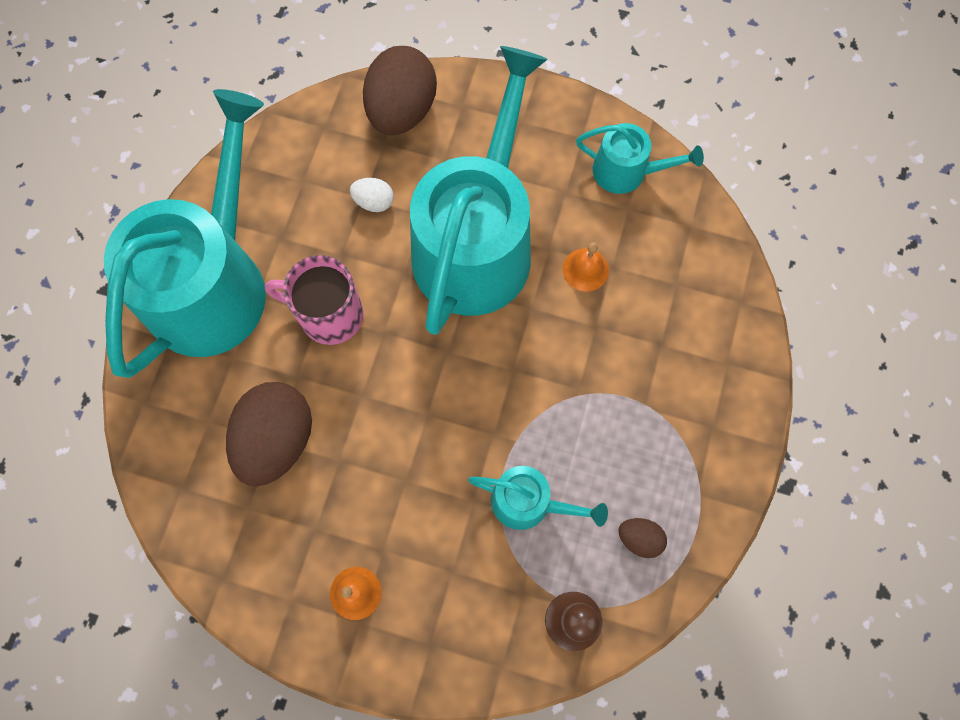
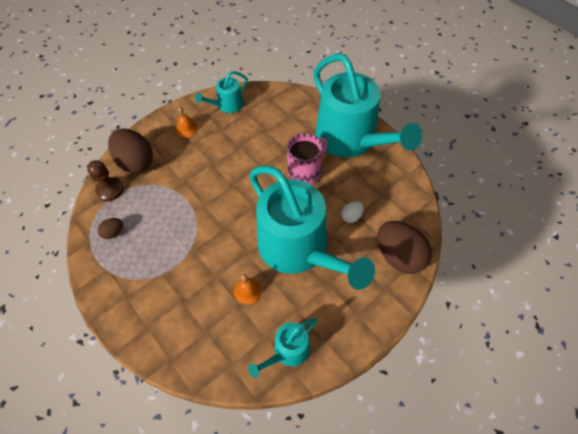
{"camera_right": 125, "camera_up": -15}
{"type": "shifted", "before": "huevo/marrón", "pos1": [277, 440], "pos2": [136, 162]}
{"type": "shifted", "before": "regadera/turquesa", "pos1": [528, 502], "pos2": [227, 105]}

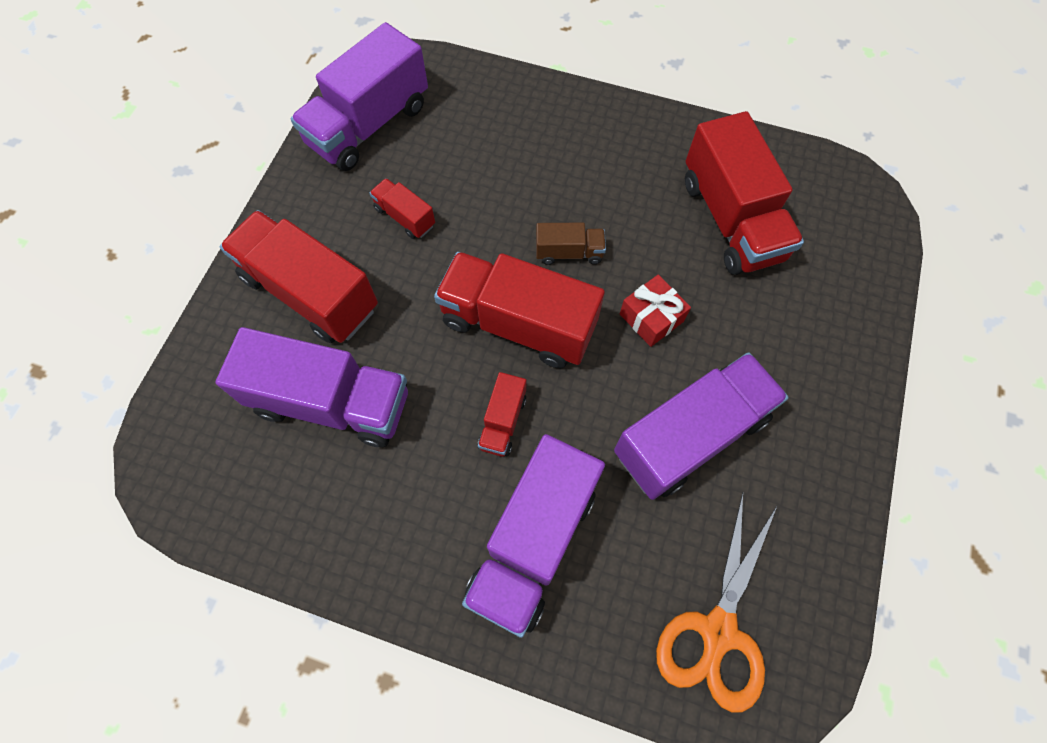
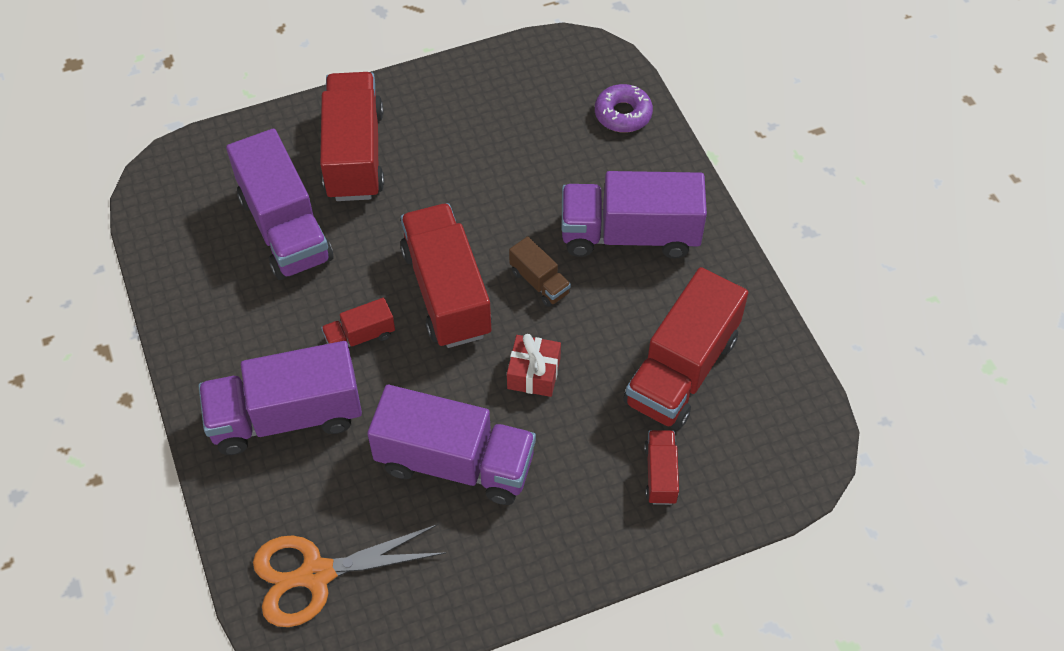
{"camera_right": 50, "camera_up": -10}
{"type": "shifted", "before": "camión/morado", "pos1": [369, 125], "pos2": [629, 234]}
{"type": "new", "after": "rosquilla/morado", "pos2": [623, 114]}
{"type": "shifted", "before": "camión/rojo", "pos1": [405, 217], "pos2": [660, 474]}

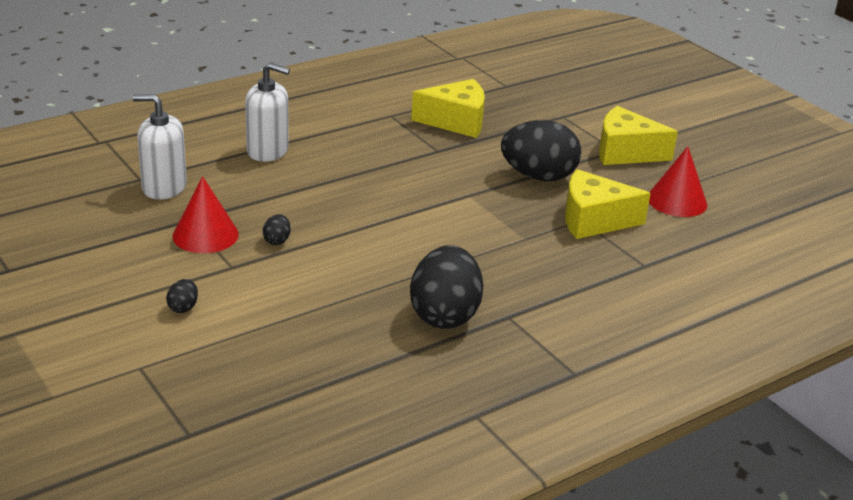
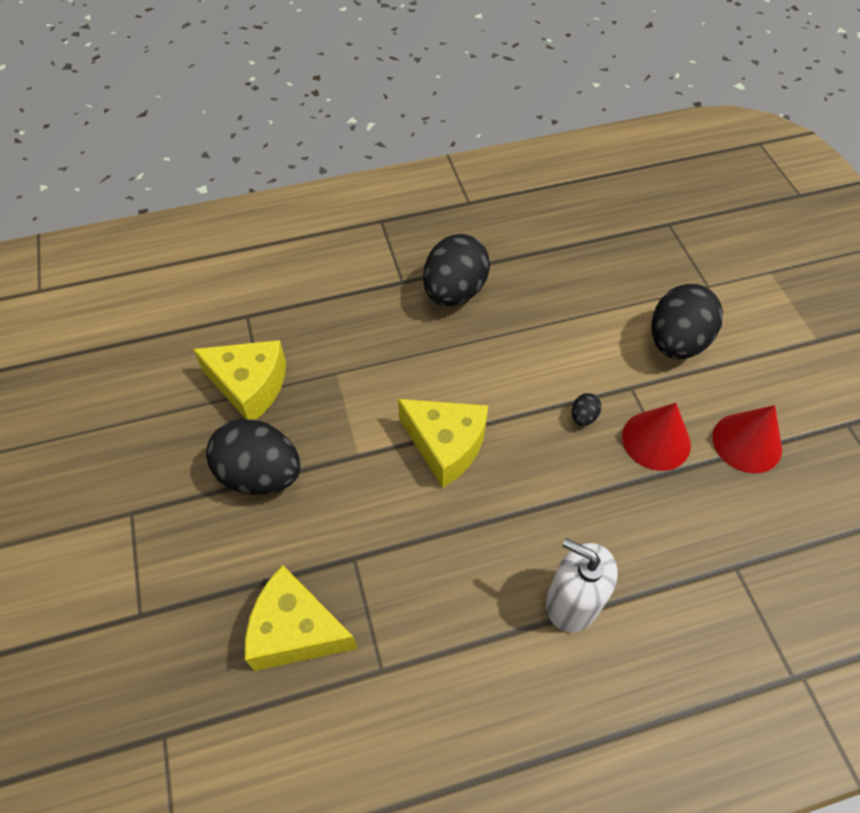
{"camera_right": -160, "camera_up": 25}
{"type": "shifted", "before": "queso/amarillo", "pos1": [625, 152], "pos2": [445, 445]}
{"type": "scaled", "before": "huevo/negro", "pos1": [183, 307], "pos2": [676, 342], "scale": 2.45}
{"type": "shifted", "before": "cono/rojo", "pos1": [677, 201], "pos2": [747, 442]}
{"type": "gone", "before": "dispensador de jabón/blanco", "pos1": [164, 187]}

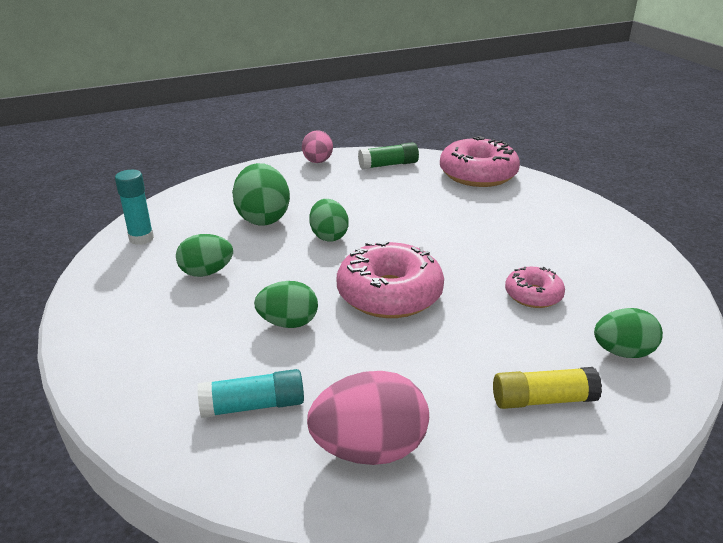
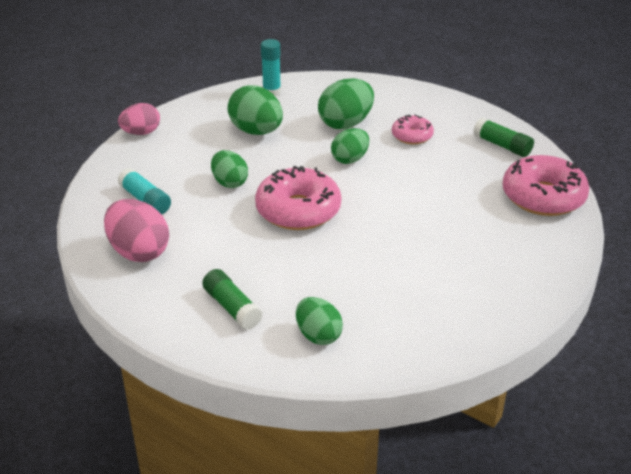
{"camera_right": 60, "camera_up": 5}
{"type": "shifted", "before": "huevo/rosa", "pos1": [317, 162], "pos2": [141, 133]}
{"type": "repainted", "before": "barra de pegamento/amarillo", "after": "barra de pegamento/verde", "pos1": [543, 400], "pos2": [232, 308]}
{"type": "scaled", "before": "huevo/verde", "pos1": [206, 272], "pos2": [256, 131], "scale": 1.52}
{"type": "shifted", "before": "rosquilla/rosa", "pos1": [533, 295], "pos2": [412, 136]}

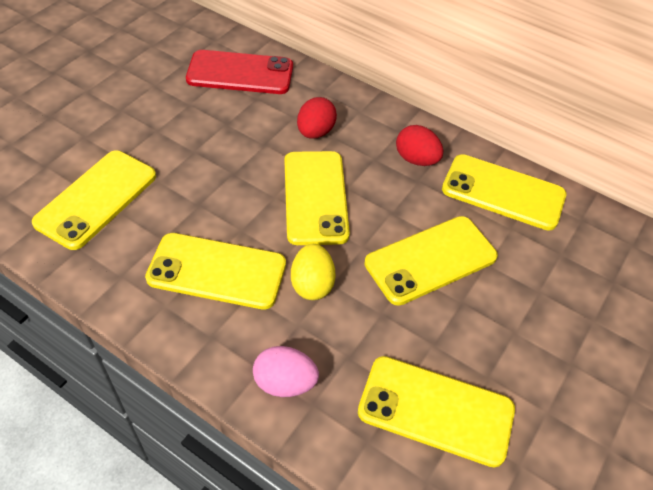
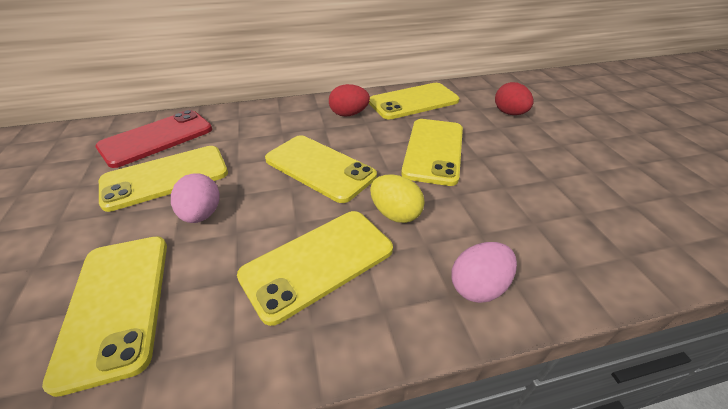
{"camera_right": -45, "camera_up": -10}
{"type": "shifted", "before": "móvil/amarillo", "pos1": [436, 410], "pos2": [165, 177]}
{"type": "new", "after": "huevo/rosa", "pos2": [202, 214]}
{"type": "shifted", "before": "huevo/rojo", "pos1": [315, 132], "pos2": [509, 113]}

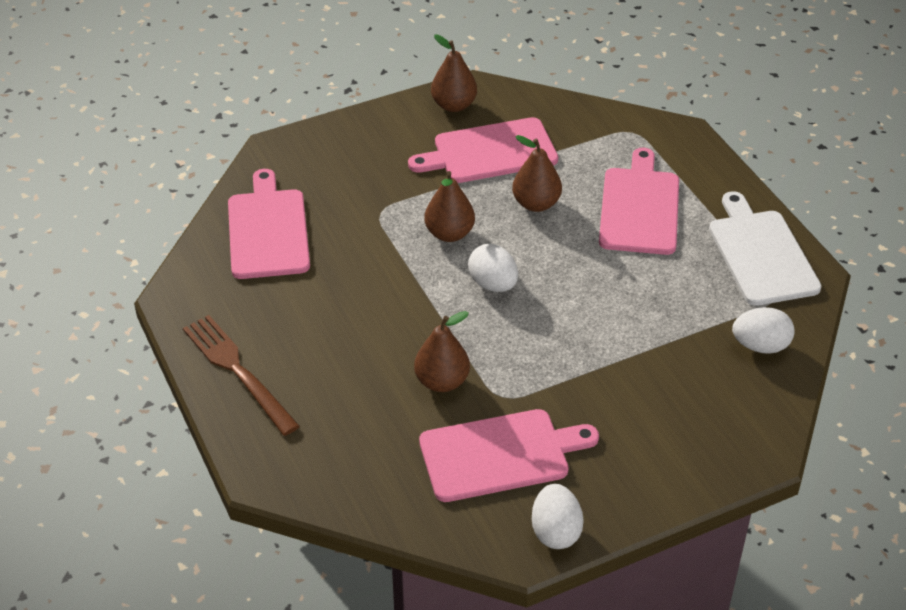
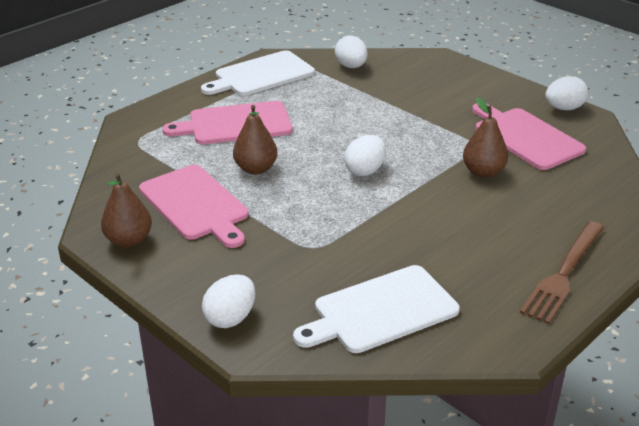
{"camera_right": -110, "camera_up": -10}
{"type": "new", "after": "huevo/blanco", "pos2": [230, 318]}
{"type": "repainted", "before": "tabla de cortar/rosa", "after": "tabla de cortar/blanco", "pos1": [268, 230], "pos2": [380, 311]}
{"type": "gone", "before": "pera/marrón", "pos1": [449, 233]}

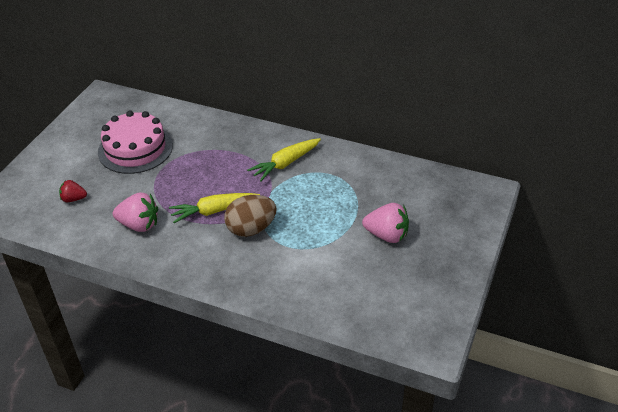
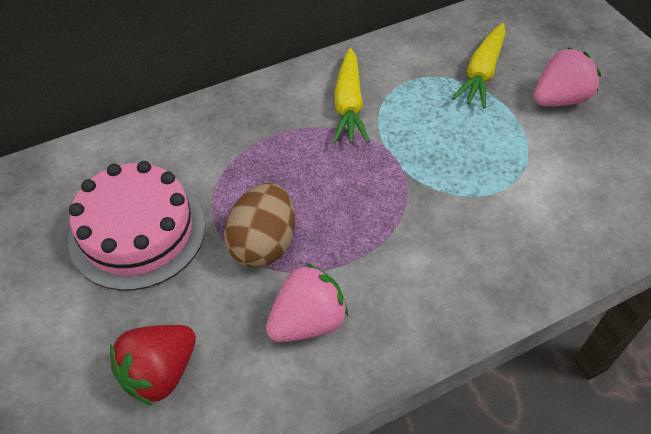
{"camera_right": -50, "camera_up": 10}
{"type": "scaled", "before": "fresa/rojo", "pos1": [73, 199], "pos2": [160, 373], "scale": 1.66}
{"type": "shifted", "before": "huevo/marrón", "pos1": [251, 229], "pos2": [263, 244]}
{"type": "shifted", "before": "zanahoria/amarillo", "pos1": [214, 211], "pos2": [481, 73]}

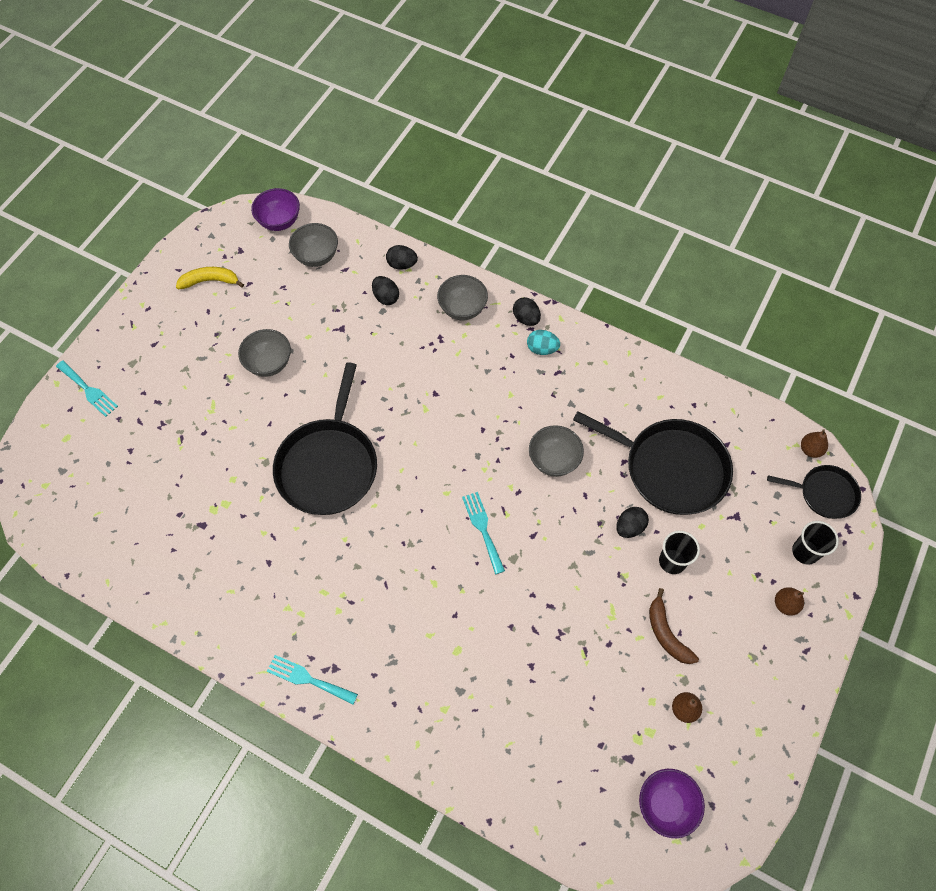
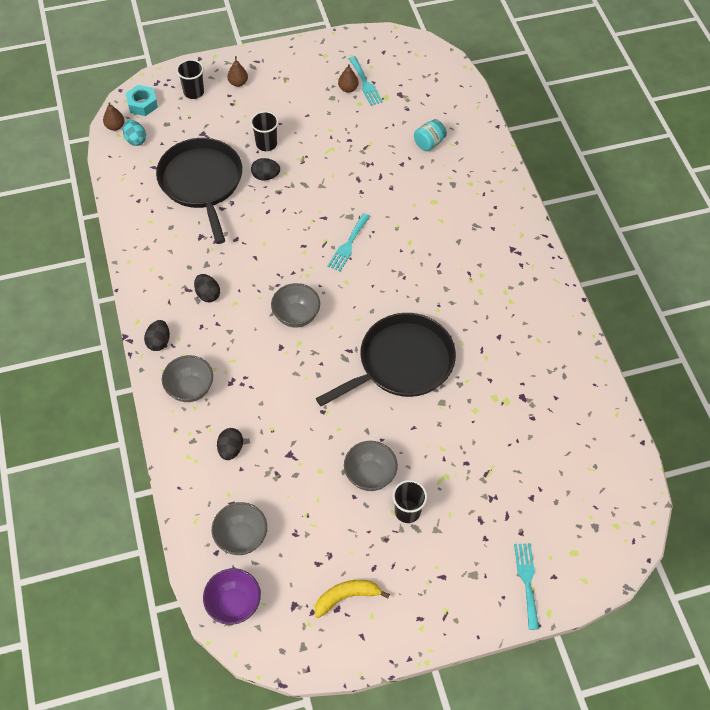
{"camera_right": -135, "camera_up": -5}
{"type": "shifted", "before": "huevo/turquesa", "pos1": [542, 349], "pos2": [136, 140]}
{"type": "swapped", "before": "sartén/negro", "after": "tuerca/turquesa", "pos1": [824, 493], "pos2": [142, 104]}
{"type": "shifted", "before": "huevo/negro", "pos1": [402, 264], "pos2": [208, 294]}
{"type": "shifted", "before": "cuenco/gris", "pos1": [554, 460], "pos2": [296, 316]}
{"type": "rotated", "before": "plátano/amarillo", "pos1": [210, 281], "pos2": [346, 597], "turn": 120}
{"type": "shifted", "before": "tenedor/turquesa", "pos1": [308, 679], "pos2": [365, 83]}
{"type": "new", "after": "vaso/negro", "pos2": [407, 511]}
{"type": "new", "after": "tarro/turquesa", "pos2": [429, 143]}
{"type": "gone", "before": "cuenco/morado", "pos1": [665, 805]}
{"type": "gone", "before": "plátano/marrón", "pos1": [666, 633]}

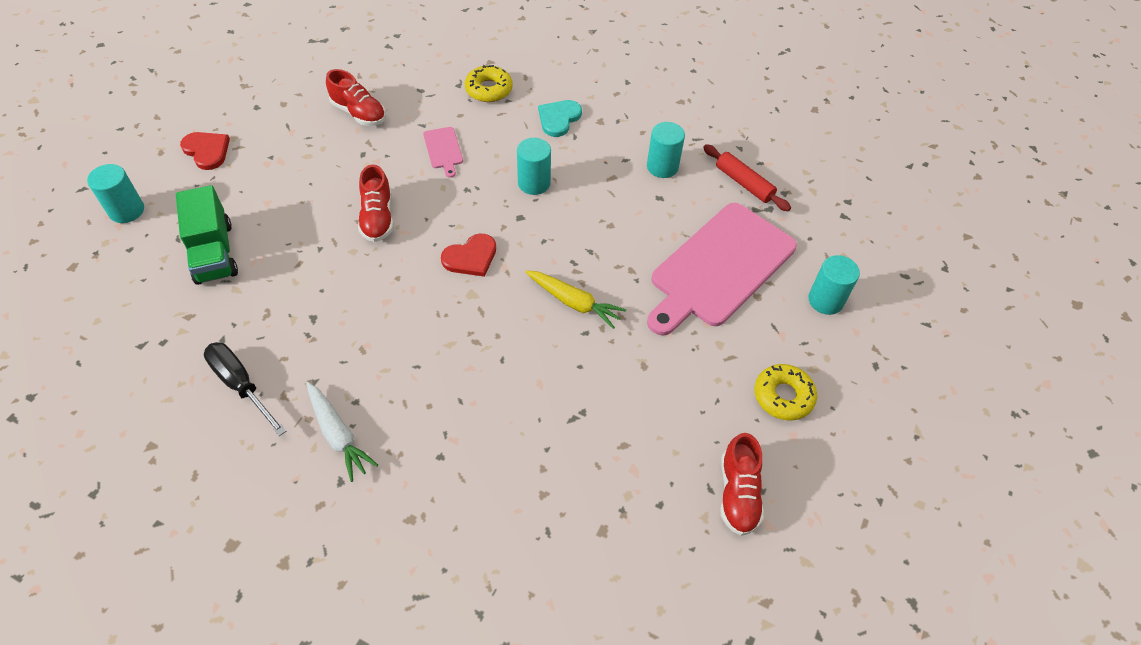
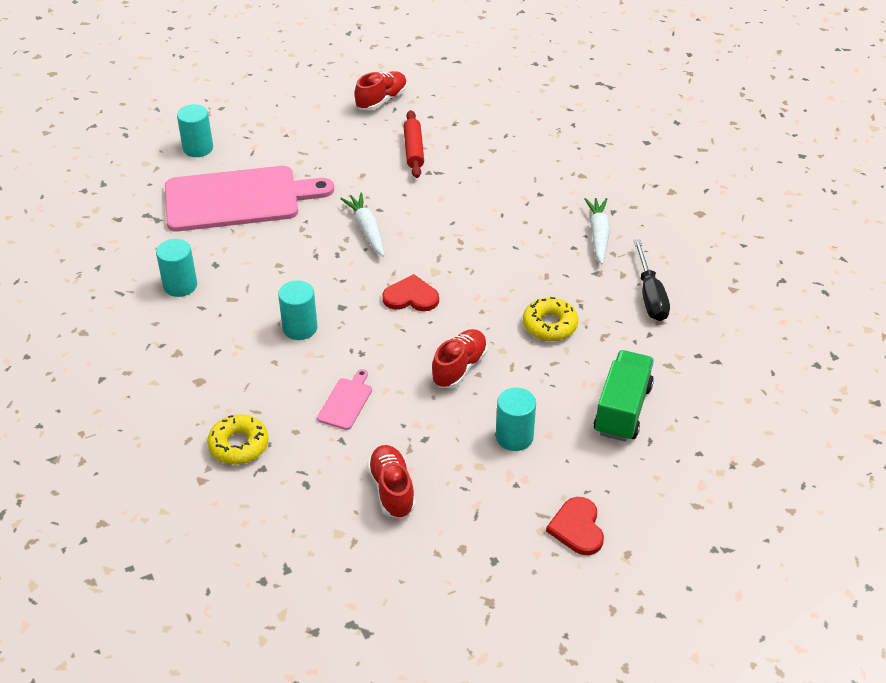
{"camera_right": -140, "camera_up": -10}
{"type": "repainted", "before": "zanahoria/amarillo", "after": "zanahoria/blanco", "pos1": [574, 302], "pos2": [366, 230]}
{"type": "shifted", "before": "rodillo/rojo", "pos1": [744, 183], "pos2": [413, 150]}
{"type": "shifted", "before": "cilindro/turquesa", "pos1": [126, 210], "pos2": [514, 437]}
{"type": "shifted", "before": "rosquilla/amarillo", "pos1": [783, 396], "pos2": [550, 325]}
{"type": "gone", "before": "corazón/turquesa", "pos1": [559, 119]}

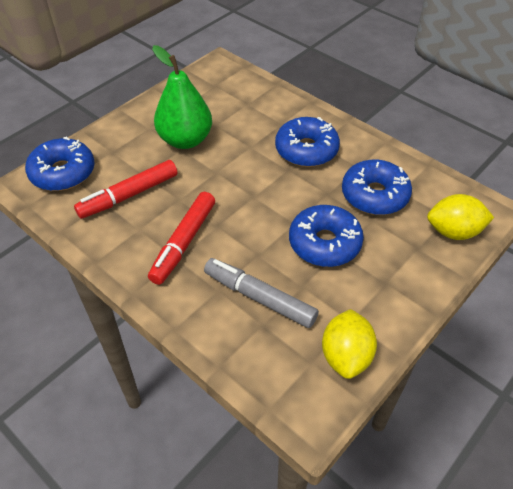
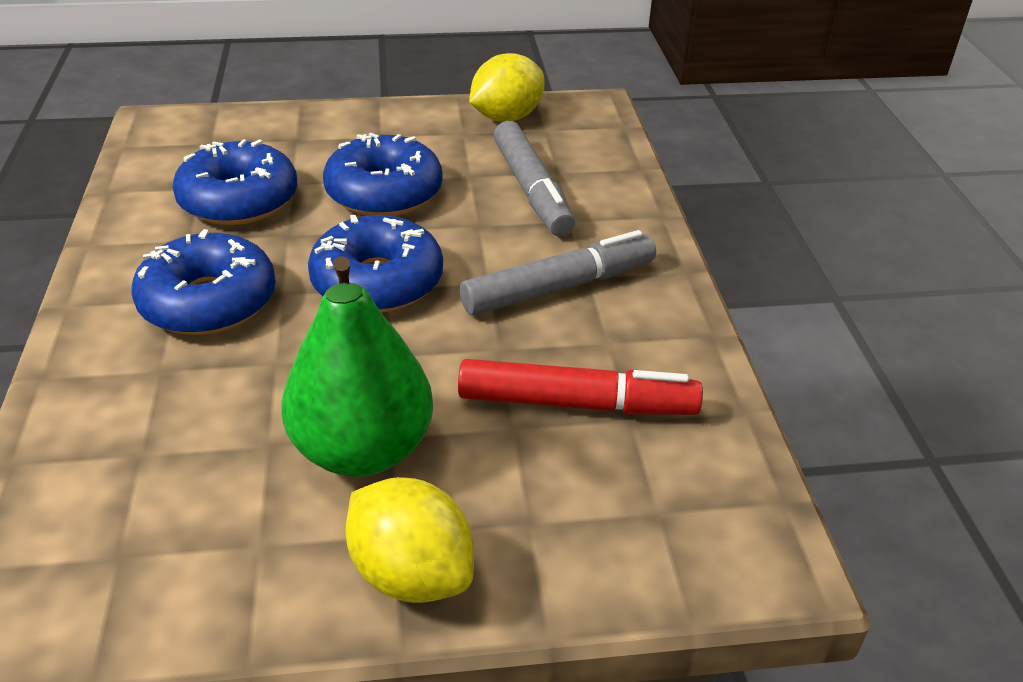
{"camera_right": -140, "camera_up": -10}
{"type": "shifted", "before": "rosquilla/azul", "pos1": [63, 173], "pos2": [377, 281]}
{"type": "shifted", "before": "limón/amarillo", "pos1": [453, 232], "pos2": [411, 573]}
{"type": "repainted", "before": "rotulador/rojo", "after": "rotulador/gris", "pos1": [184, 242], "pos2": [559, 287]}

